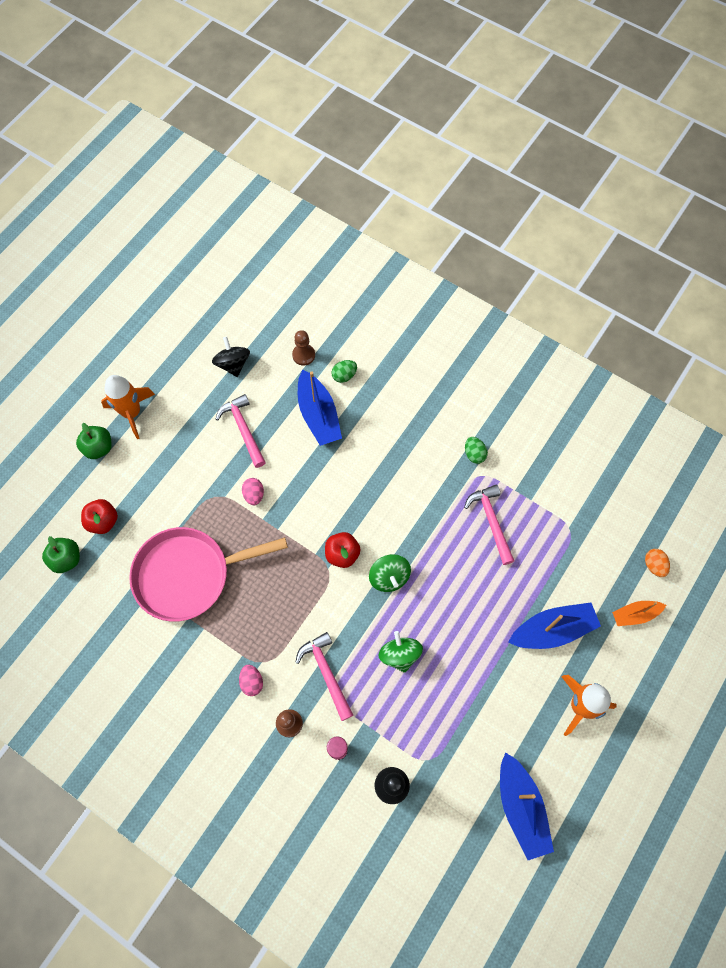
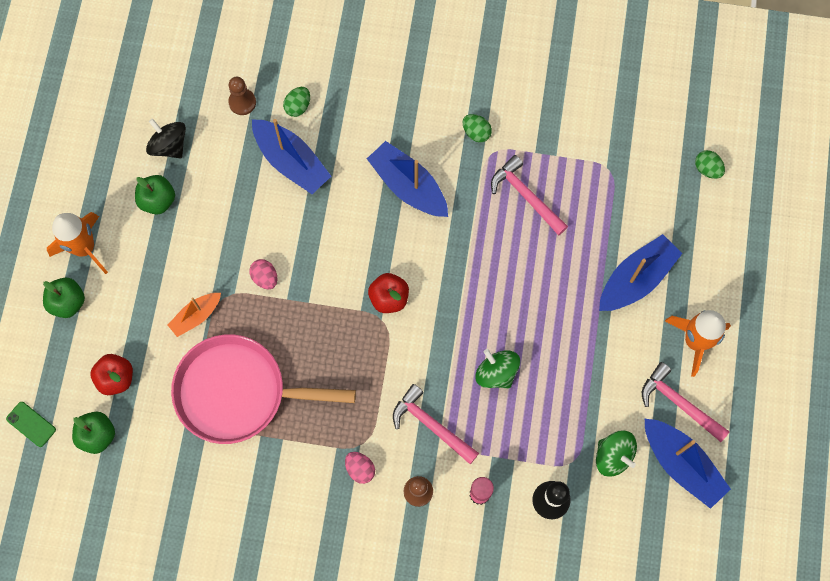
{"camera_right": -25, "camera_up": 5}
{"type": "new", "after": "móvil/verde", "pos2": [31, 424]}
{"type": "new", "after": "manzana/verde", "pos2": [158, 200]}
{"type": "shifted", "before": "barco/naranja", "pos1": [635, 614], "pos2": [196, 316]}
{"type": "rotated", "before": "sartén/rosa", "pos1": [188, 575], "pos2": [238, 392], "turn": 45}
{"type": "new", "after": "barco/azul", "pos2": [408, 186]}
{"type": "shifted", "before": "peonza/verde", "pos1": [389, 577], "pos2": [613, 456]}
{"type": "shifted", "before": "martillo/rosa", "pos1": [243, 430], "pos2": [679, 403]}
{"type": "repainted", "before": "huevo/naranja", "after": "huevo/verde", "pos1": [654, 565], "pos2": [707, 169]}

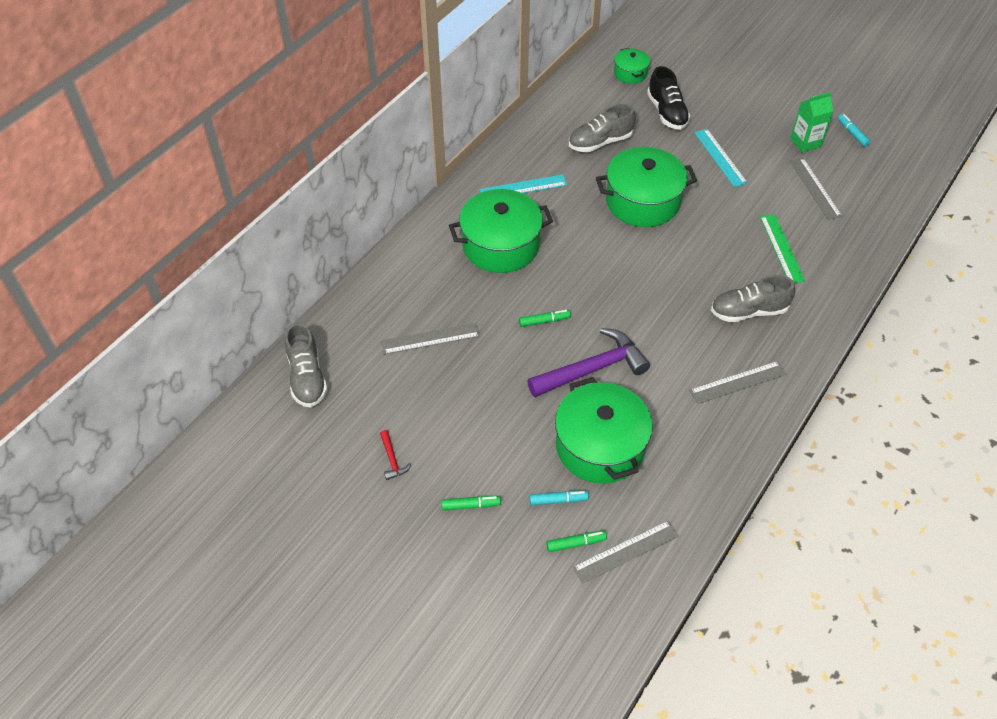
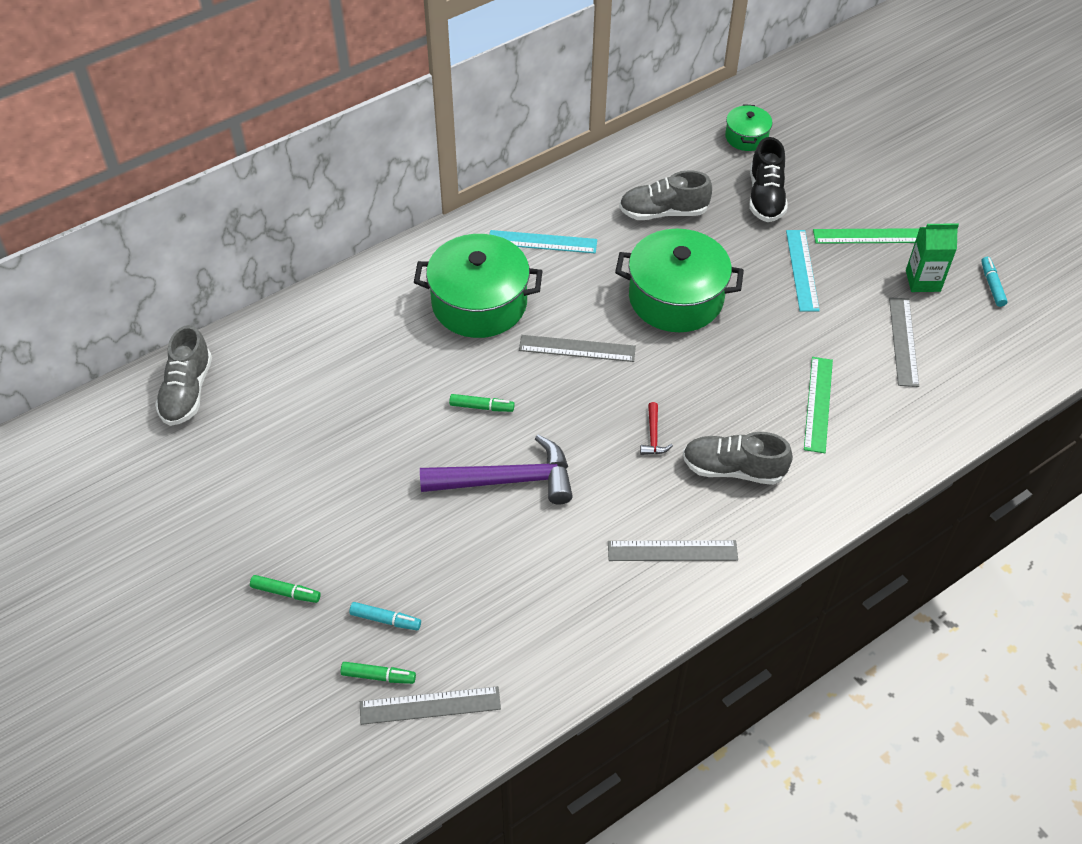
{"camera_right": 20, "camera_up": 0}
{"type": "shifted", "before": "regla/gris", "pos1": [430, 339], "pos2": [577, 348]}
{"type": "shifted", "before": "martillo/rojo", "pos1": [392, 459], "pos2": [653, 435]}
{"type": "new", "after": "regla/verde", "pos2": [867, 236]}
{"type": "gone", "before": "olla/verde", "pos1": [600, 446]}

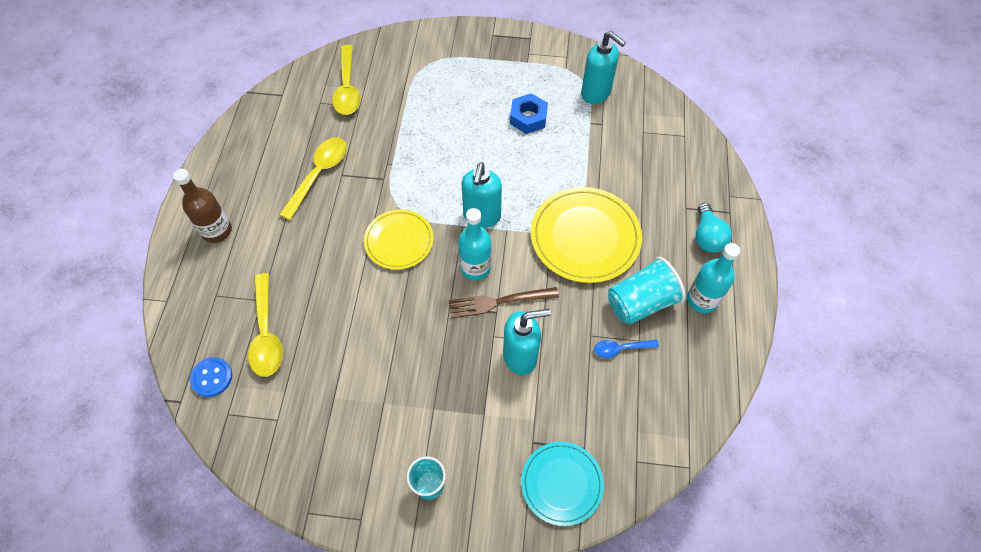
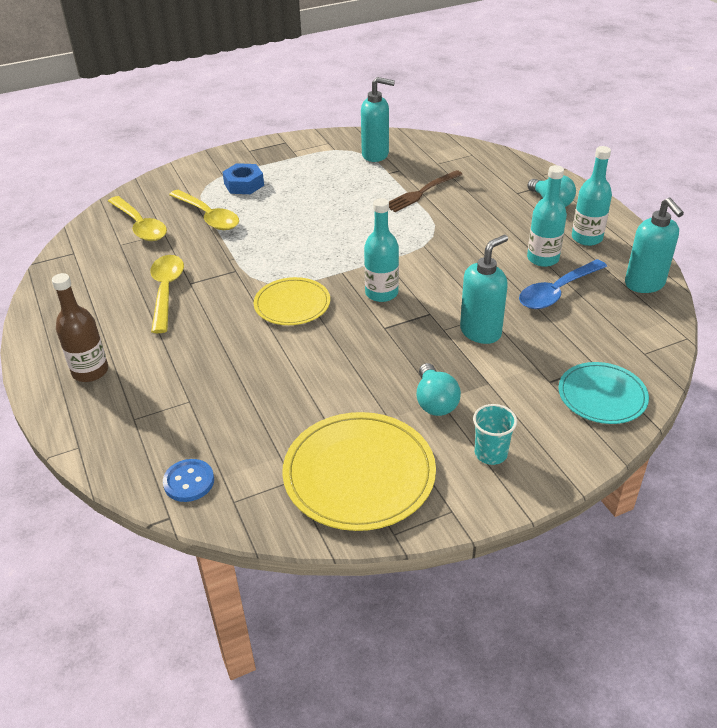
{"camera_right": -30, "camera_up": -20}
{"type": "shifted", "before": "cuchara/amarillo", "pos1": [266, 333], "pos2": [208, 216]}
{"type": "shifted", "before": "tuerca/azul", "pos1": [528, 118], "pos2": [244, 184]}
{"type": "shifted", "before": "plato/amarillo", "pos1": [585, 237], "pos2": [359, 474]}
{"type": "shifted", "before": "tenedor/marrón", "pos1": [498, 302], "pos2": [421, 193]}
{"type": "new", "after": "bombilla/turquesa", "pos2": [435, 402]}
{"type": "scaled", "before": "cuchara/azul", "pos1": [620, 349], "pos2": [557, 292], "scale": 1.78}
{"type": "swapped", "before": "vaso/turquesa", "after": "botella/turquesa", "pos1": [641, 302], "pos2": [543, 258]}
{"type": "shifted", "before": "dispensador de jabón/turquesa", "pos1": [482, 216], "pos2": [644, 284]}

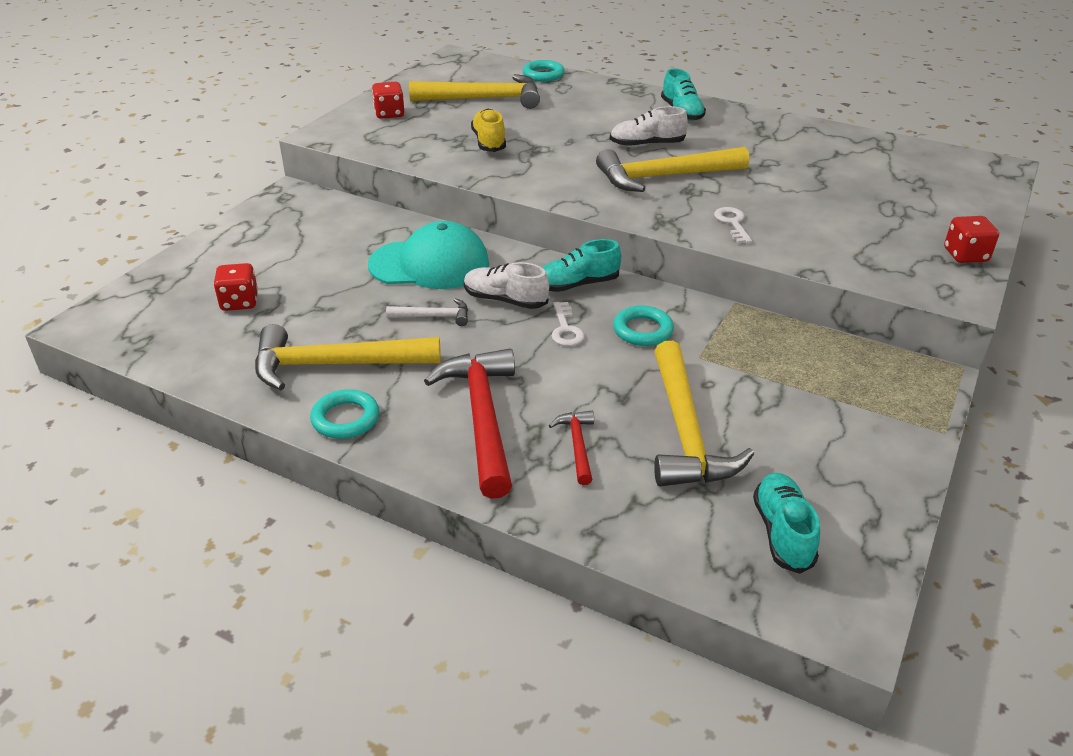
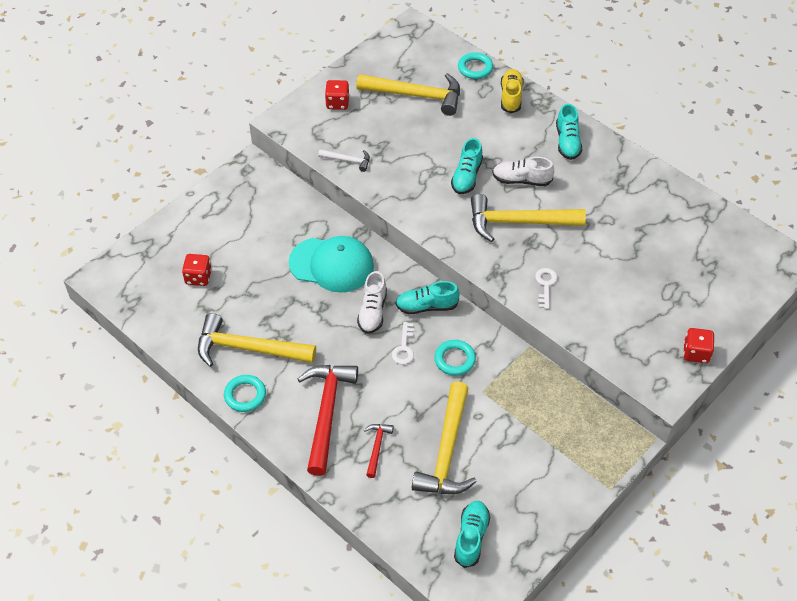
{"camera_right": 15, "camera_up": 15}
{"type": "shifted", "before": "martillo/blanco", "pos1": [433, 316], "pos2": [347, 160]}
{"type": "rotated", "before": "zapato/blanco", "pos1": [505, 300], "pos2": [372, 312], "turn": -120}
{"type": "new", "after": "zapato/turquesa", "pos2": [466, 176]}
{"type": "shifted", "before": "zapato/amarillo", "pos1": [489, 142], "pos2": [511, 97]}

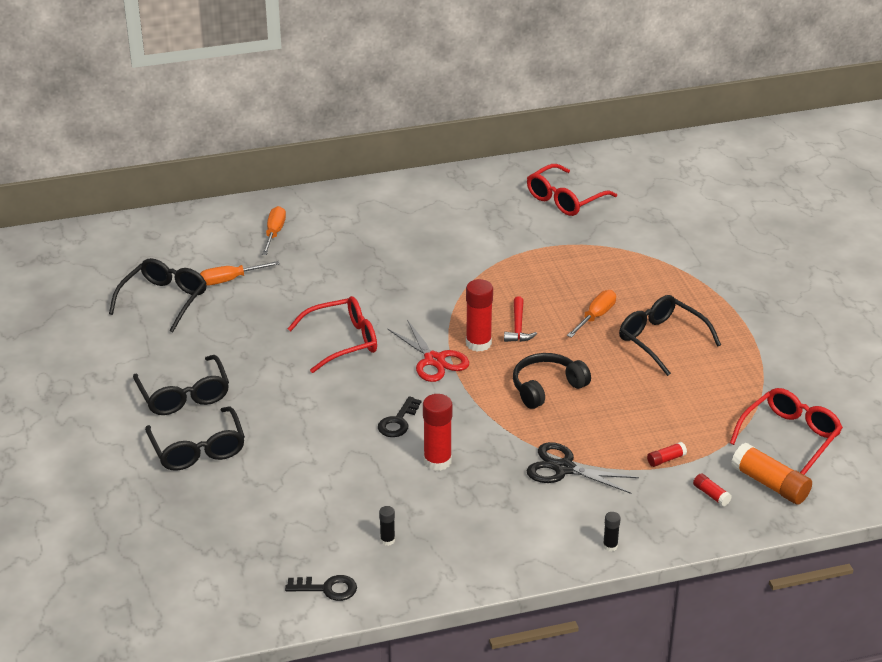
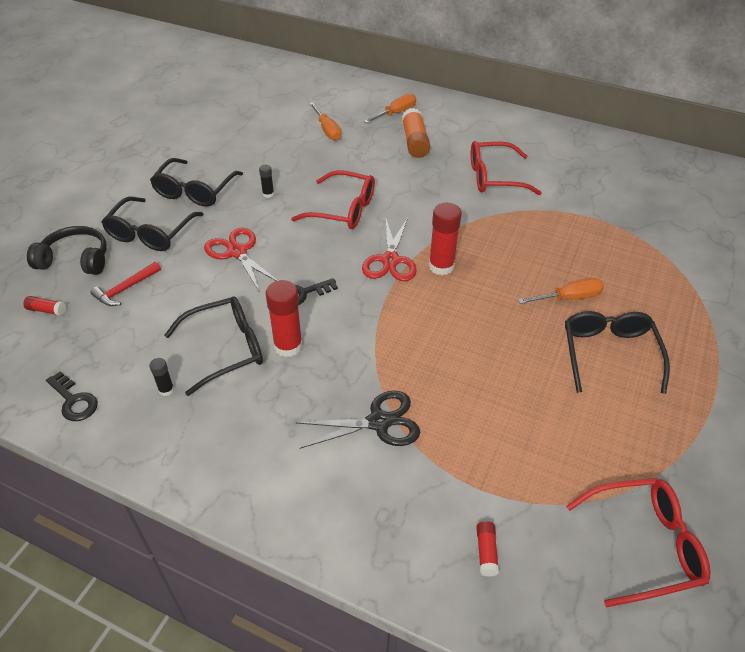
{"camera_right": 40, "camera_up": 10}
{"type": "shifted", "before": "barra de pegamento/rojo", "pos1": [666, 459], "pos2": [47, 310]}
{"type": "shifted", "before": "auriculares/negro", "pos1": [547, 388], "pos2": [75, 260]}
{"type": "shifted", "before": "martillo/rojo", "pos1": [518, 326], "pos2": [125, 289]}
{"type": "shifted", "before": "gafas/negro", "pos1": [164, 300], "pos2": [226, 349]}
{"type": "new", "after": "tijeras/rojo", "pos2": [237, 252]}
{"type": "shifted", "before": "barra de pegamento/negro", "pos1": [610, 546], "pos2": [268, 194]}
{"type": "rotated", "before": "tijeras/negro", "pos1": [564, 468], "pos2": [379, 422], "turn": 105}
{"type": "rotated", "before": "destornillador/naranja", "pos1": [230, 280], "pos2": [327, 130], "turn": -135}
{"type": "shifted", "before": "barra de pegamento/naranja", "pos1": [770, 484], "pos2": [414, 142]}
{"type": "shifted", "before": "gafas/rojo", "pos1": [565, 199], "pos2": [494, 177]}

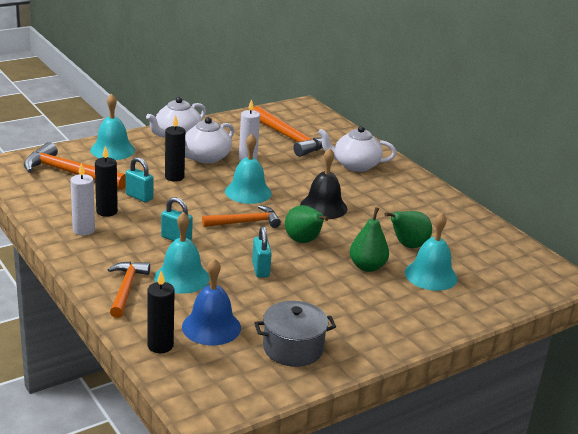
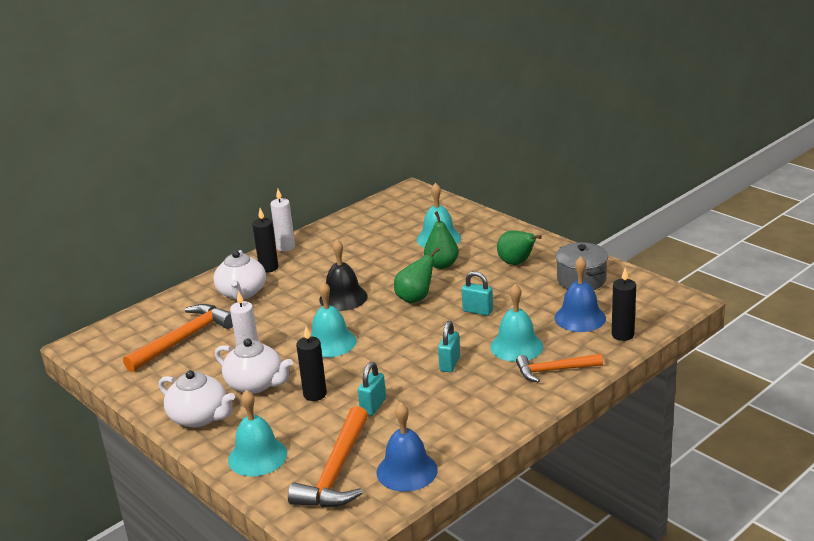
{"camera_right": -95, "camera_up": 0}
{"type": "shifted", "before": "vela/negro", "pos1": [106, 211], "pos2": [268, 268]}
{"type": "shifted", "before": "vela/blanco", "pos1": [83, 230], "pos2": [286, 247]}
{"type": "new", "after": "campana/azul", "pos2": [407, 471]}
{"type": "rotated", "before": "candado/turquesa", "pos1": [260, 269], "pos2": [477, 311], "turn": 45}
{"type": "shifted", "before": "pera/verde", "pos1": [407, 245], "pos2": [517, 263]}
{"type": "gone", "before": "martillo/naranja", "pos1": [245, 222]}

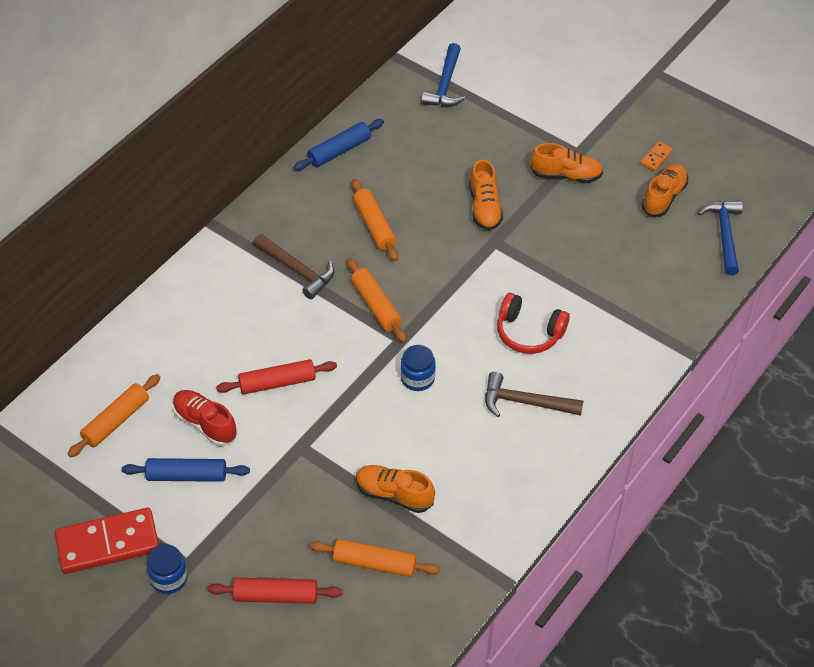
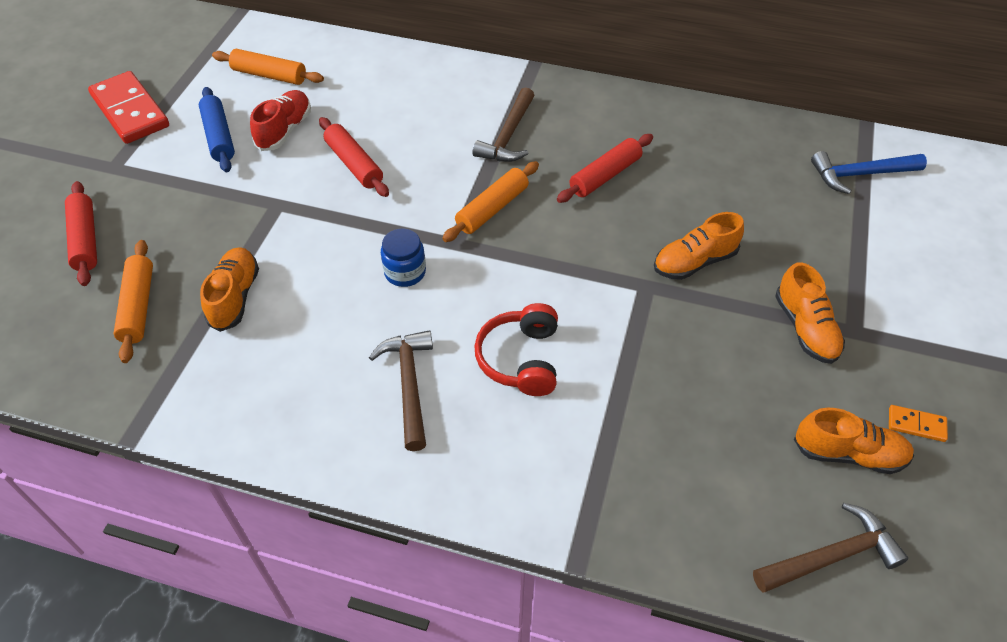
{"camera_right": 70, "camera_up": 0}
{"type": "repainted", "before": "rodillo/naranja", "after": "rodillo/rojo", "pos1": [374, 225], "pos2": [605, 176]}
{"type": "repainted", "before": "martillo/azul", "after": "martillo/marrón", "pos1": [724, 234], "pos2": [831, 556]}
{"type": "gone", "before": "tarro/azul", "pos1": [169, 578]}
{"type": "gone", "before": "rodillo/azul", "pos1": [339, 151]}

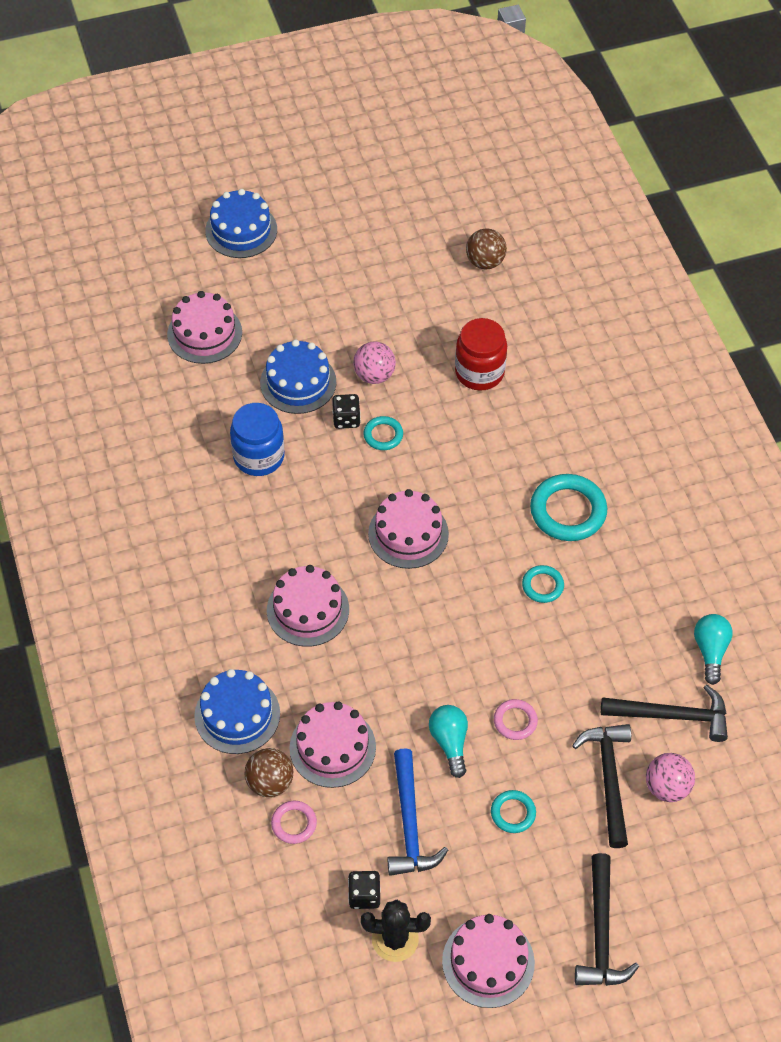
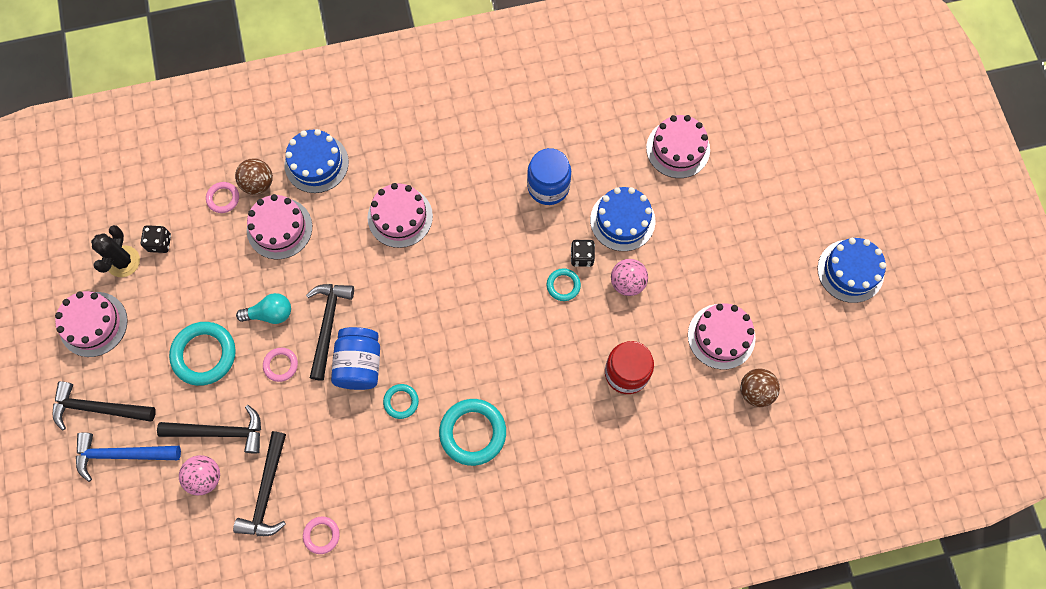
{"camera_right": 95, "camera_up": 15}
{"type": "shifted", "before": "martillo/azul", "pos1": [409, 824], "pos2": [121, 454]}
{"type": "scaled", "before": "anillo/turquesa", "pos1": [513, 813], "pos2": [204, 354], "scale": 1.87}
{"type": "swapped", "before": "bombilla/turquesa", "after": "anillo/rosa", "pos1": [710, 651], "pos2": [321, 535]}
{"type": "new", "after": "martillo/negro", "pos2": [328, 324]}
{"type": "new", "after": "tarro/azul", "pos2": [359, 364]}
{"type": "shifted", "before": "tarta/rosa", "pos1": [408, 533], "pos2": [721, 336]}
{"type": "shifted", "before": "tarta/azul", "pos1": [241, 230], "pos2": [850, 271]}

